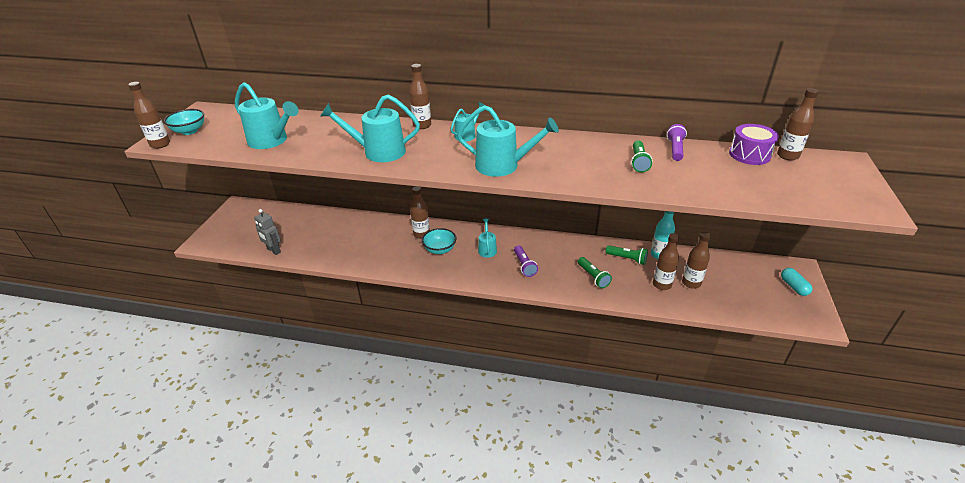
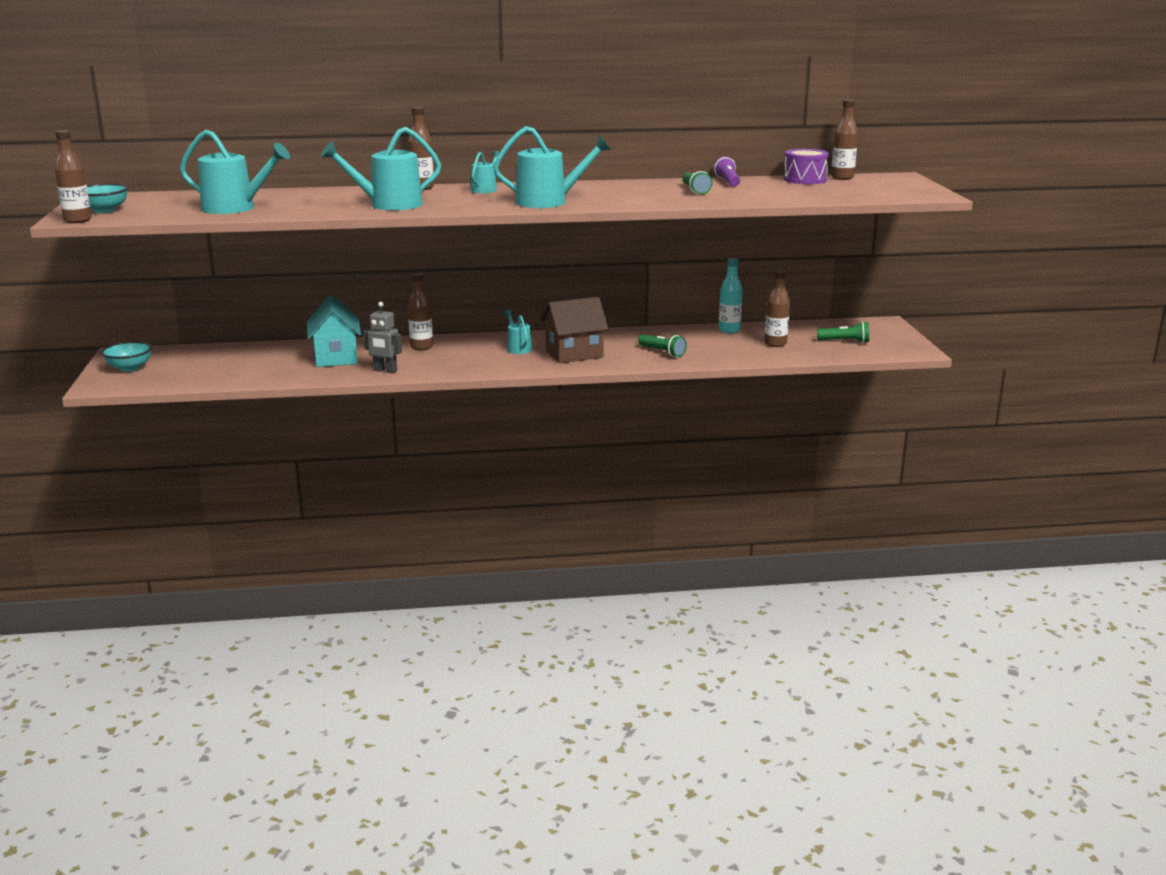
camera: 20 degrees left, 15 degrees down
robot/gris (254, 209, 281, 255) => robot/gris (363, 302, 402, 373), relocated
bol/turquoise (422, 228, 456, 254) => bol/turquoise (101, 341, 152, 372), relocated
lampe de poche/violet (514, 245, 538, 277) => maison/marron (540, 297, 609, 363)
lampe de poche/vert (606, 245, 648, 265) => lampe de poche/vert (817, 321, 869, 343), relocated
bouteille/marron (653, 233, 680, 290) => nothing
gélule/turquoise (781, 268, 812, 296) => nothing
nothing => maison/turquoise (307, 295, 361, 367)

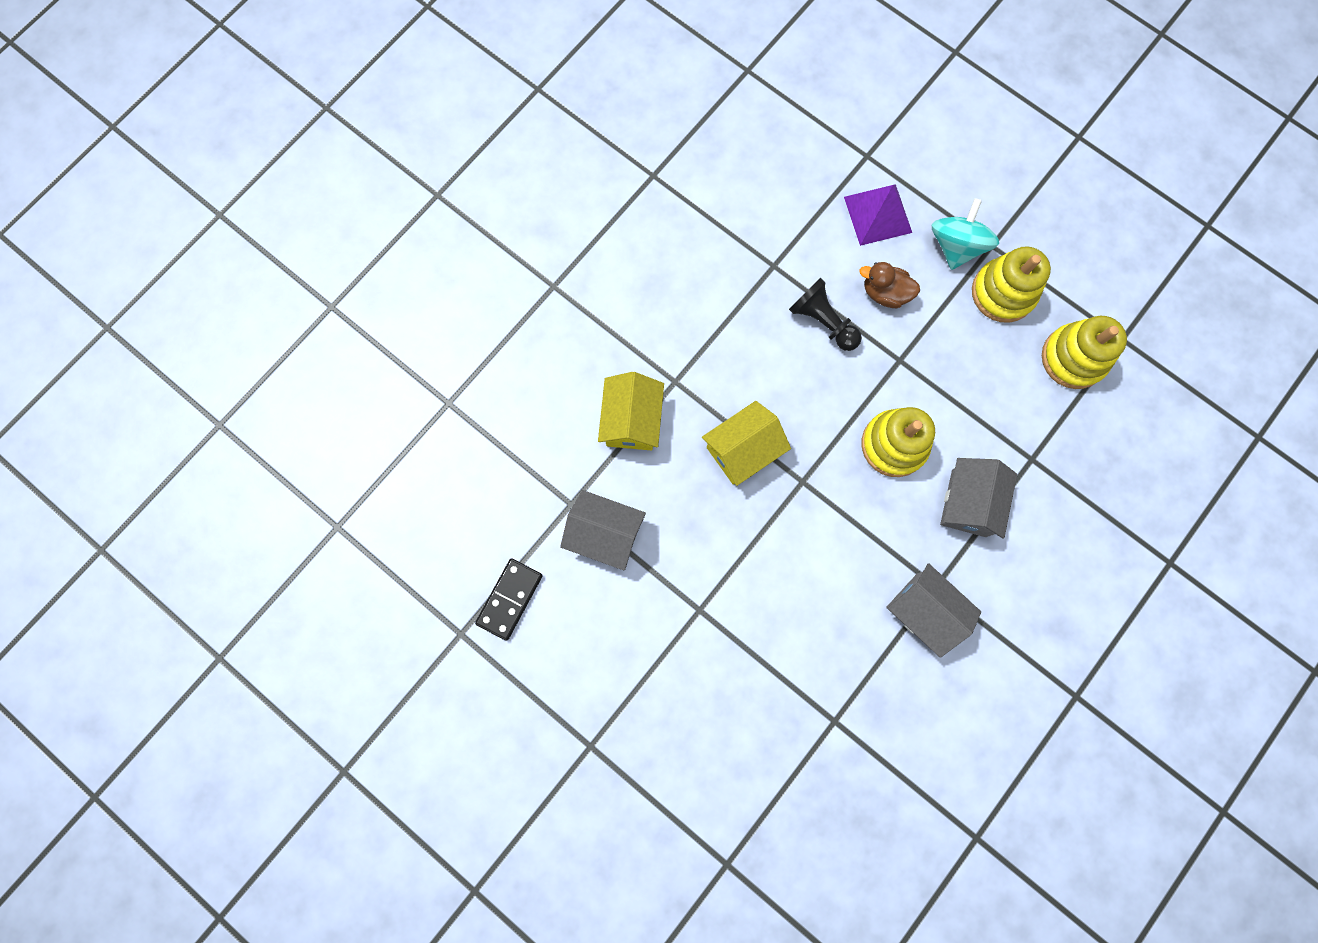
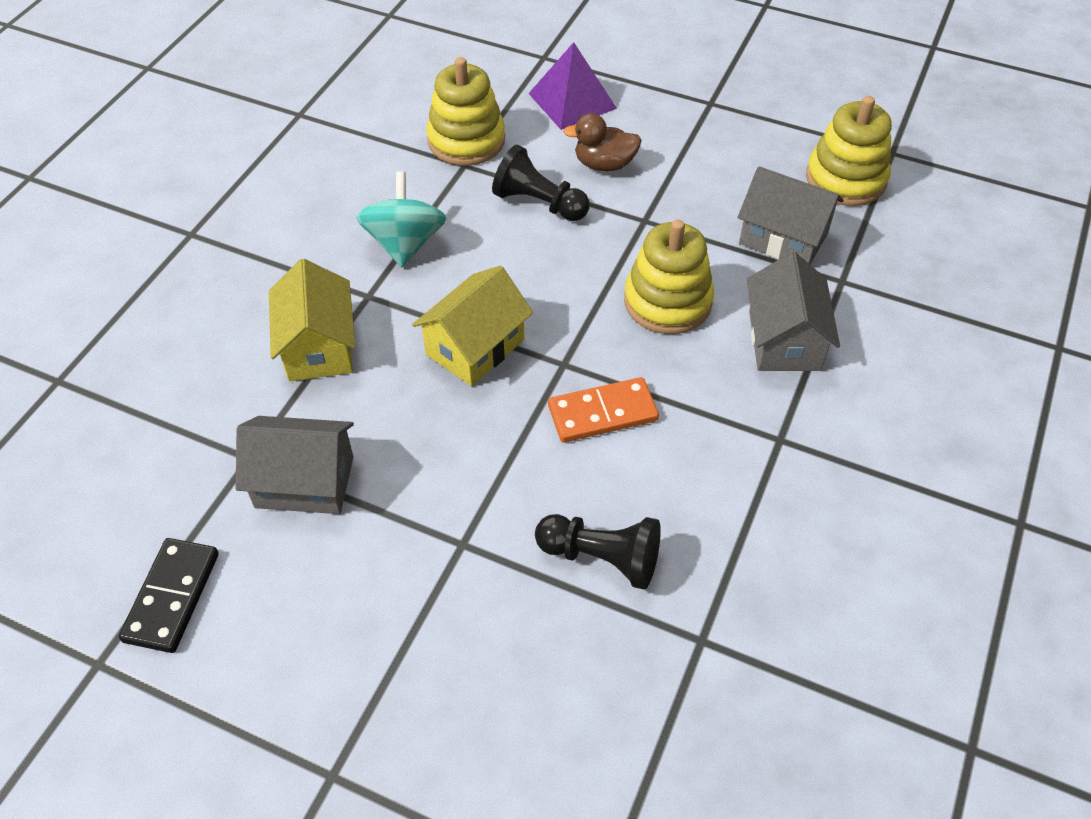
camera: 15 degrees left, 25 degrees down
maison/gris (886, 563, 981, 658) => maison/gris (737, 166, 844, 264), relocated
toupie/turquoise (932, 198, 999, 270) => toupie/turquoise (356, 171, 446, 267), relocated
jouet à empiler/jaune (972, 246, 1051, 323) => jouet à empiler/jaune (426, 57, 505, 166), relocated
nothing => pion/noir (535, 514, 661, 590)
nothing => domino/orange (548, 377, 659, 443)

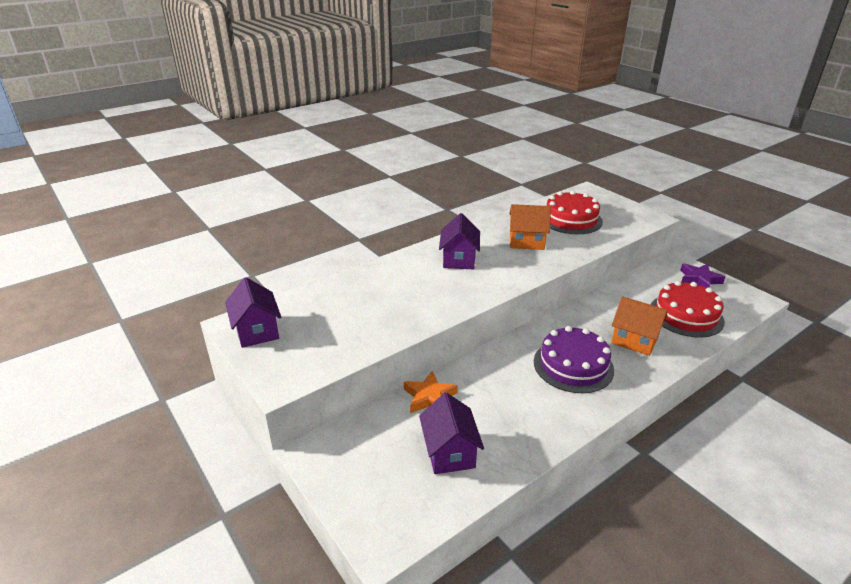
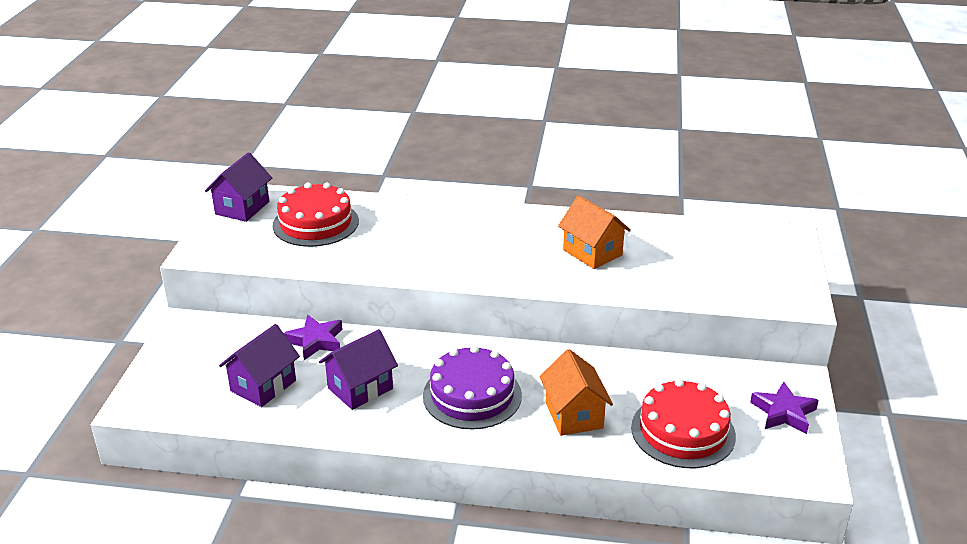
camera: 45 degrees right, 0 degrees up
étoile/orange (404, 371, 458, 413) => étoile/violet (284, 315, 342, 360)
maison/violet (439, 213, 480, 269) => maison/violet (319, 329, 398, 410), relocated
gâteau/rouge (547, 191, 603, 234) => gâteau/rouge (272, 183, 359, 247), relocated

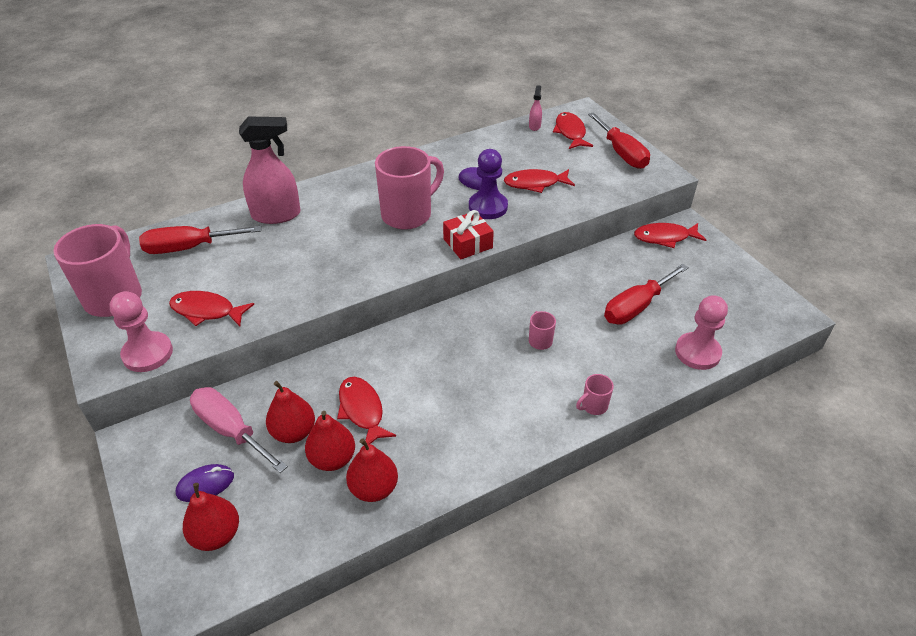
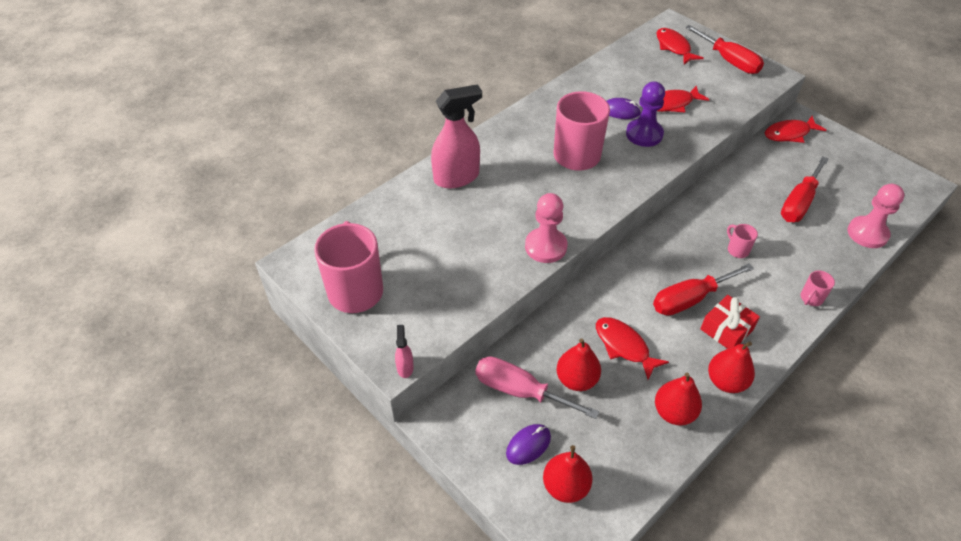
camera: 15 degrees left, 5 degrees up
pion/rose (110, 291, 173, 372) => pion/rose (525, 193, 567, 263), relocated
tournevis/rouge (139, 226, 261, 254) => tournevis/rouge (653, 263, 754, 316), relocated
poisson/rouge (169, 291, 254, 326) => nothing
poire/rouge (305, 411, 355, 471) => poire/rouge (708, 341, 755, 393), relocated
cadeau/rouge (443, 210, 494, 259) => cadeau/rouge (700, 295, 760, 349), relocated
vaporisateur/rose (529, 85, 542, 131) => vaporisateur/rose (395, 325, 414, 378), relocated

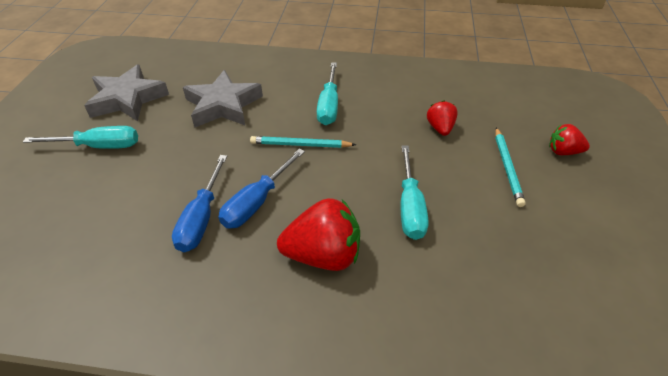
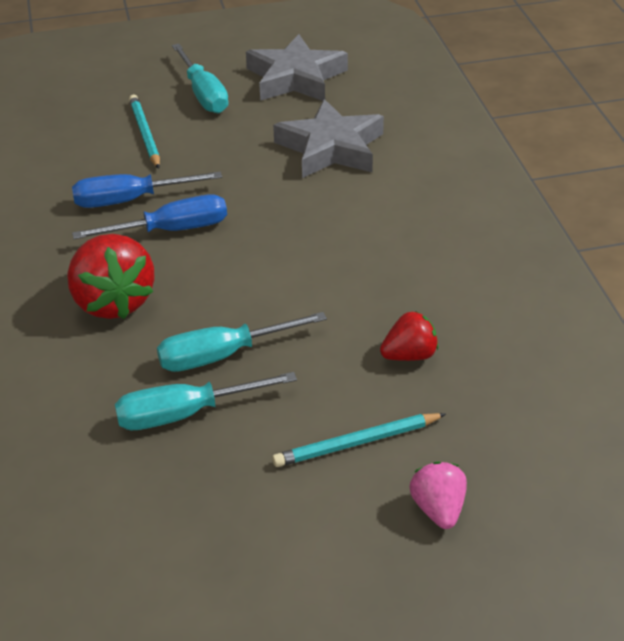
camera: 70 degrees right, 5 degrees down
tournevis/bleu (219, 148, 305, 229) => tournevis/bleu (72, 194, 227, 239), 150 degrees clockwise
crayon/turquoise (250, 136, 356, 148) => crayon/turquoise (129, 95, 160, 169), relocated
tournevis/turquoise (317, 62, 338, 125) => tournevis/turquoise (115, 372, 297, 430), relocated
fraise/rouge (549, 124, 590, 155) => fraise/rose (409, 462, 467, 529)

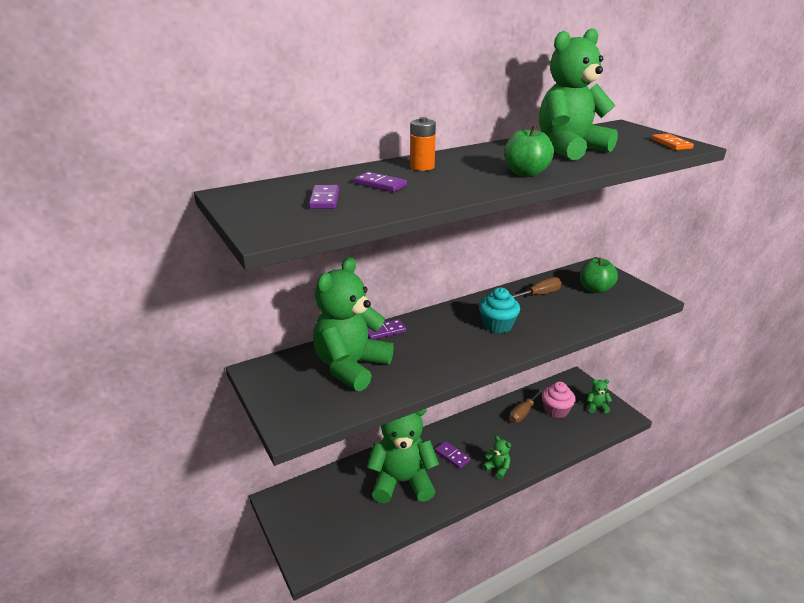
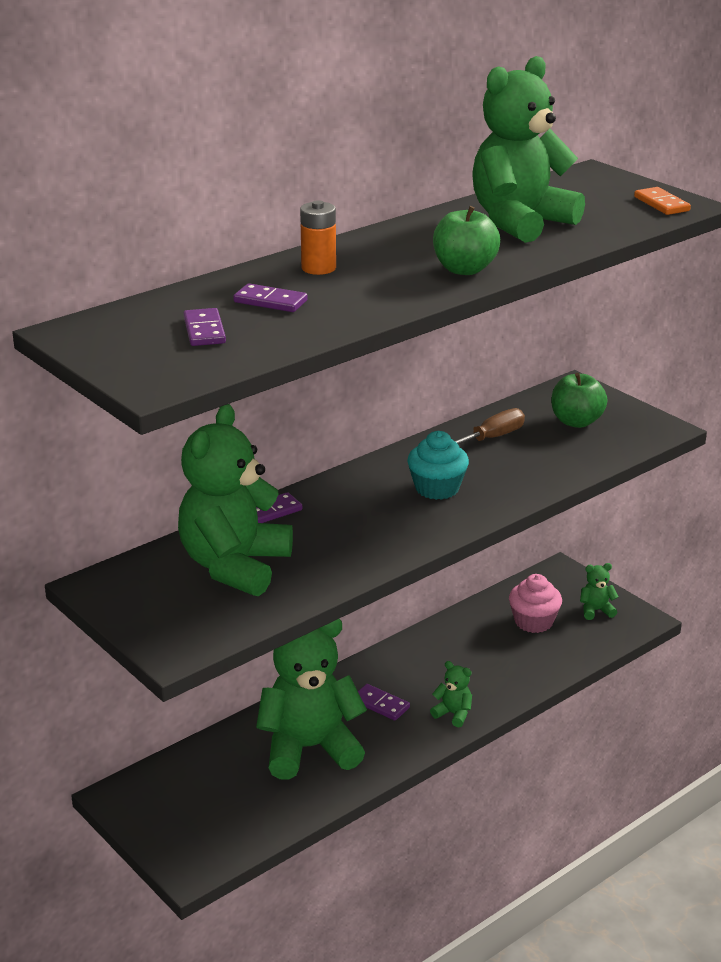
camera: 10 degrees left, 0 degrees up
tournevis/marron (509, 389, 543, 423) => nothing

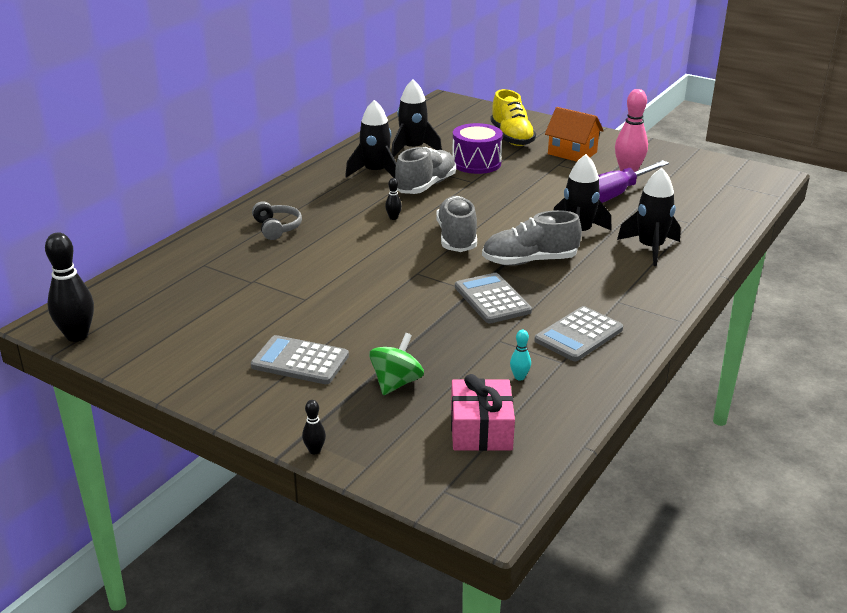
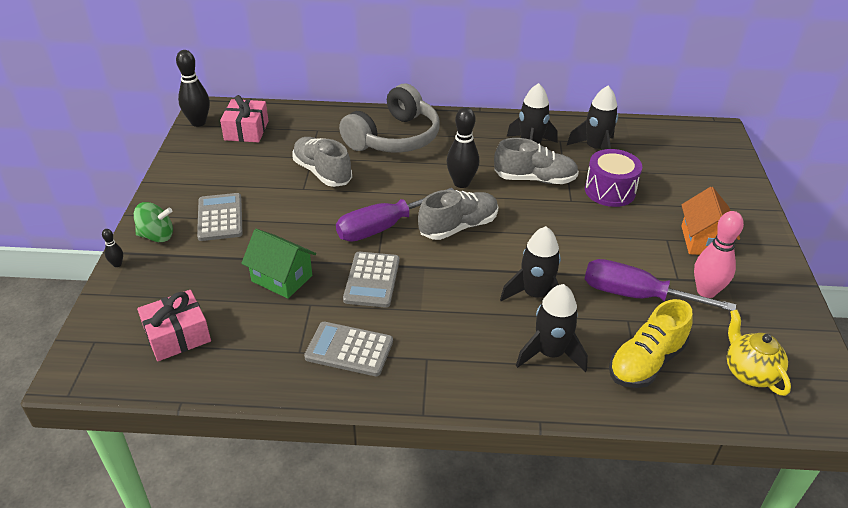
camera: 60 degrees right, 10 degrees up
casque audio/gris (252, 201, 302, 240) => casque audio/gris (339, 84, 440, 153), x2.14
toupie/vert (369, 333, 424, 395) => toupie/vert (134, 202, 173, 242), relocated
quille/noir (385, 178, 402, 220) => quille/noir (446, 107, 479, 188), x2.16
calculatrice/gris (455, 273, 532, 323) => calculatrice/gris (343, 252, 399, 308), 150 degrees clockwise
chaussure/gris (482, 210, 582, 266) => chaussure/gris (292, 137, 352, 187), relocated
chaussure/jaune (490, 89, 536, 146) => chaussure/jaune (609, 299, 693, 388), relocated
quille/turquoise (510, 330, 531, 381) => nothing
nothing => cadeau/rose (220, 95, 268, 142)
nothing => maison/vert (241, 229, 316, 299)
nothing => tournevis/violet (336, 188, 454, 242)
nothing => théière/jaune (727, 310, 791, 396)

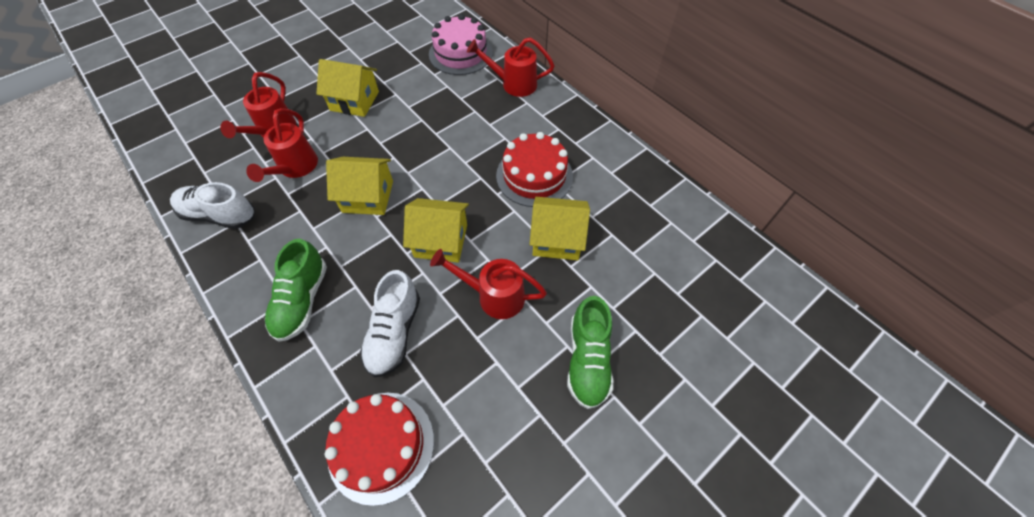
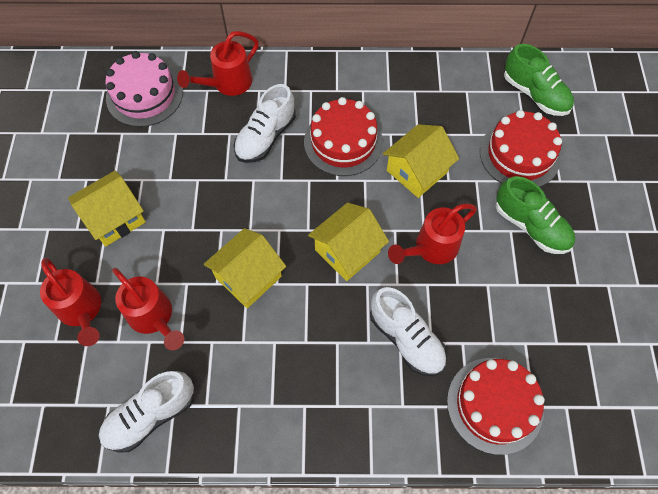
camera: 50 degrees left, 5 degrees up
chaussure/vert (265, 239, 327, 342) => chaussure/vert (504, 44, 574, 116), relocated
nothing => chaussure/blanc (234, 84, 296, 163)
nothing => gâteau/rouge (480, 110, 562, 187)

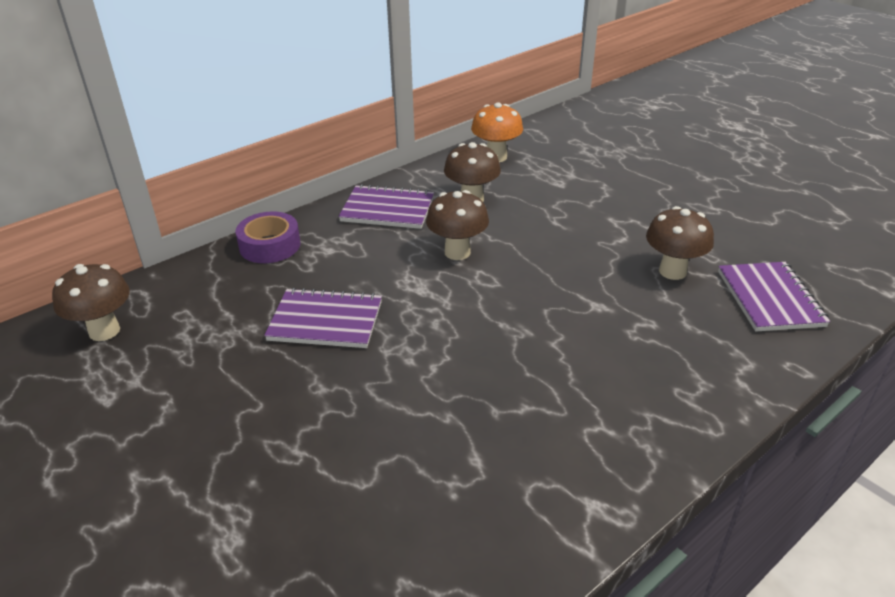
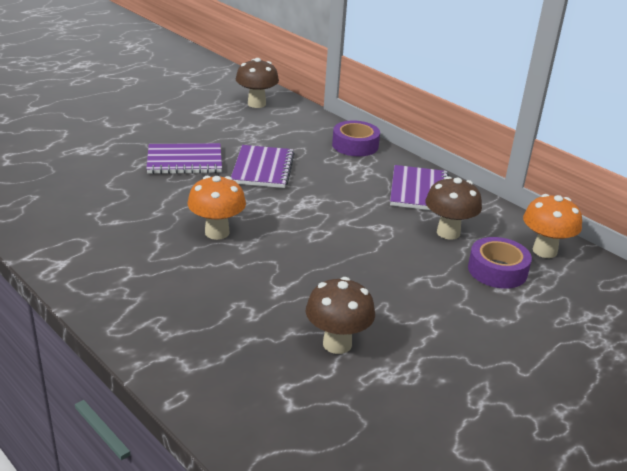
camera: 85 degrees right, 5 degrees down
champignon/marron (426, 190, 489, 260) => nothing
carnet/violet (718, 262, 830, 331) => carnet/violet (146, 143, 222, 174), relocated
nothing => champignon/orange (188, 176, 246, 240)
nothing => ruban adhésif/violet (468, 237, 532, 289)

